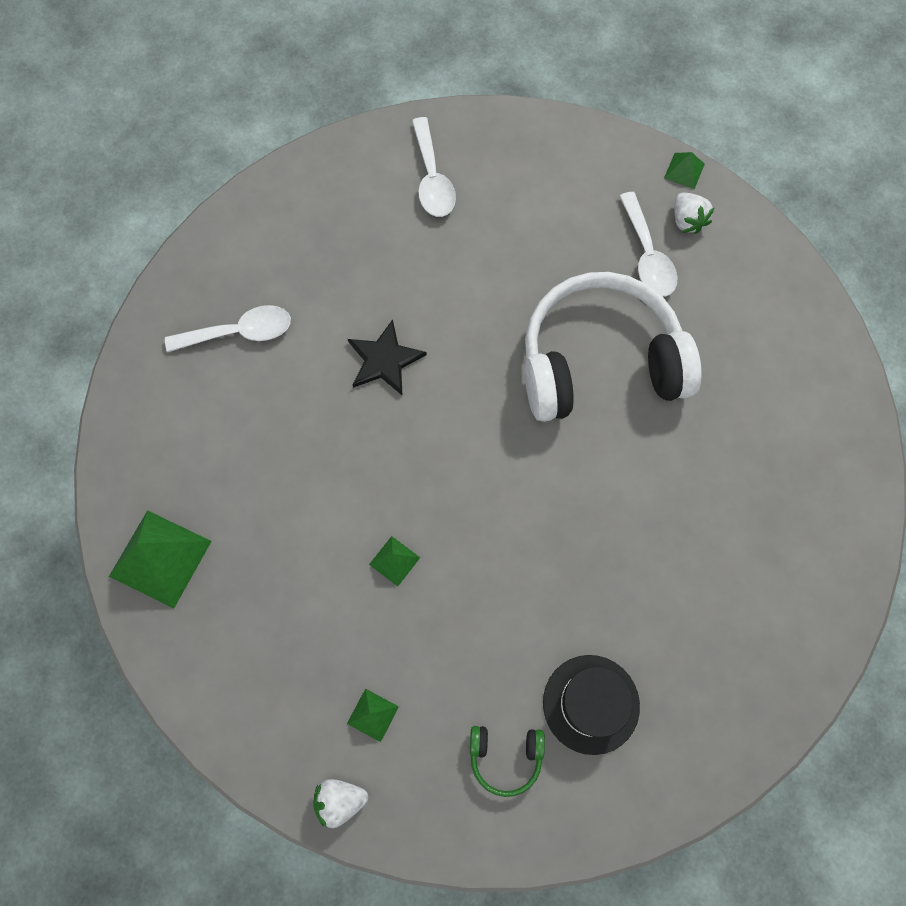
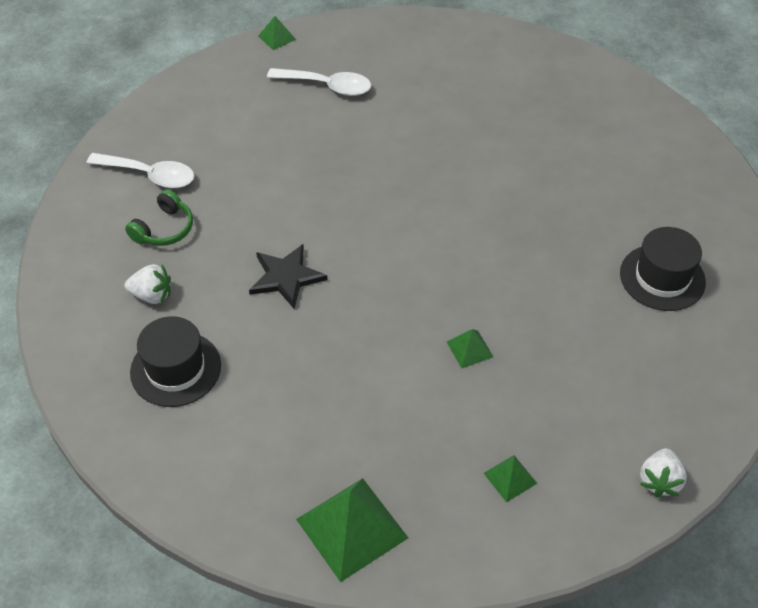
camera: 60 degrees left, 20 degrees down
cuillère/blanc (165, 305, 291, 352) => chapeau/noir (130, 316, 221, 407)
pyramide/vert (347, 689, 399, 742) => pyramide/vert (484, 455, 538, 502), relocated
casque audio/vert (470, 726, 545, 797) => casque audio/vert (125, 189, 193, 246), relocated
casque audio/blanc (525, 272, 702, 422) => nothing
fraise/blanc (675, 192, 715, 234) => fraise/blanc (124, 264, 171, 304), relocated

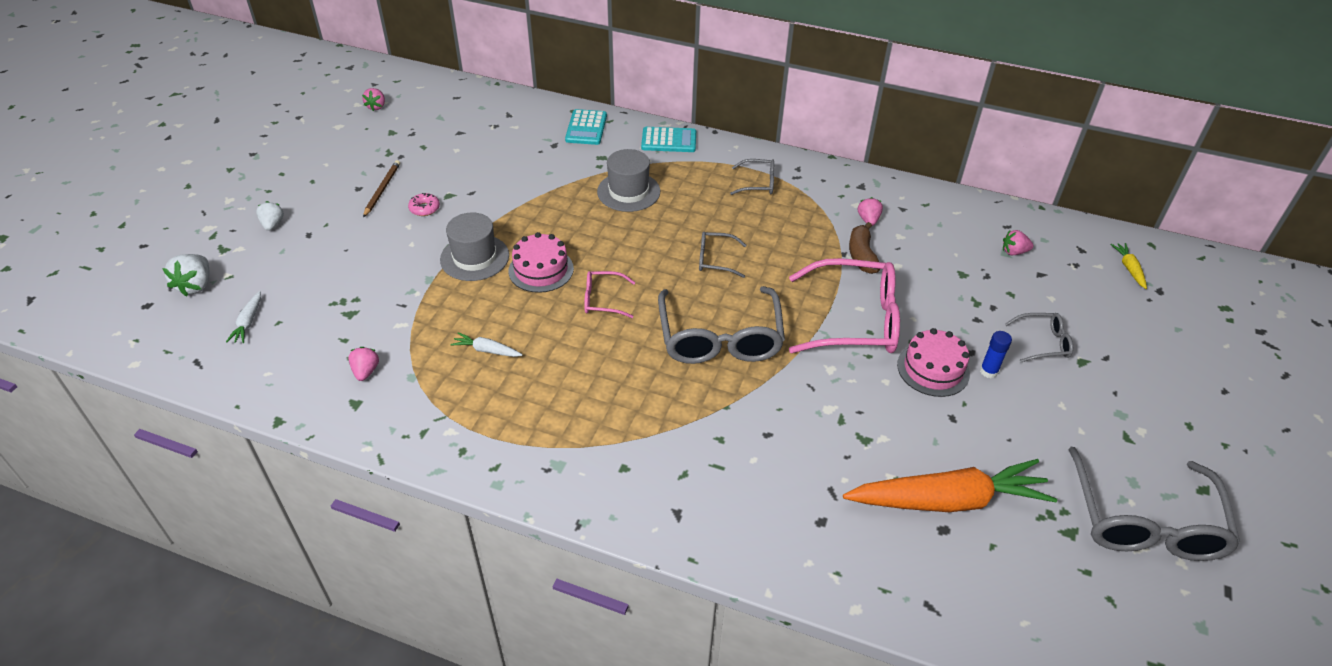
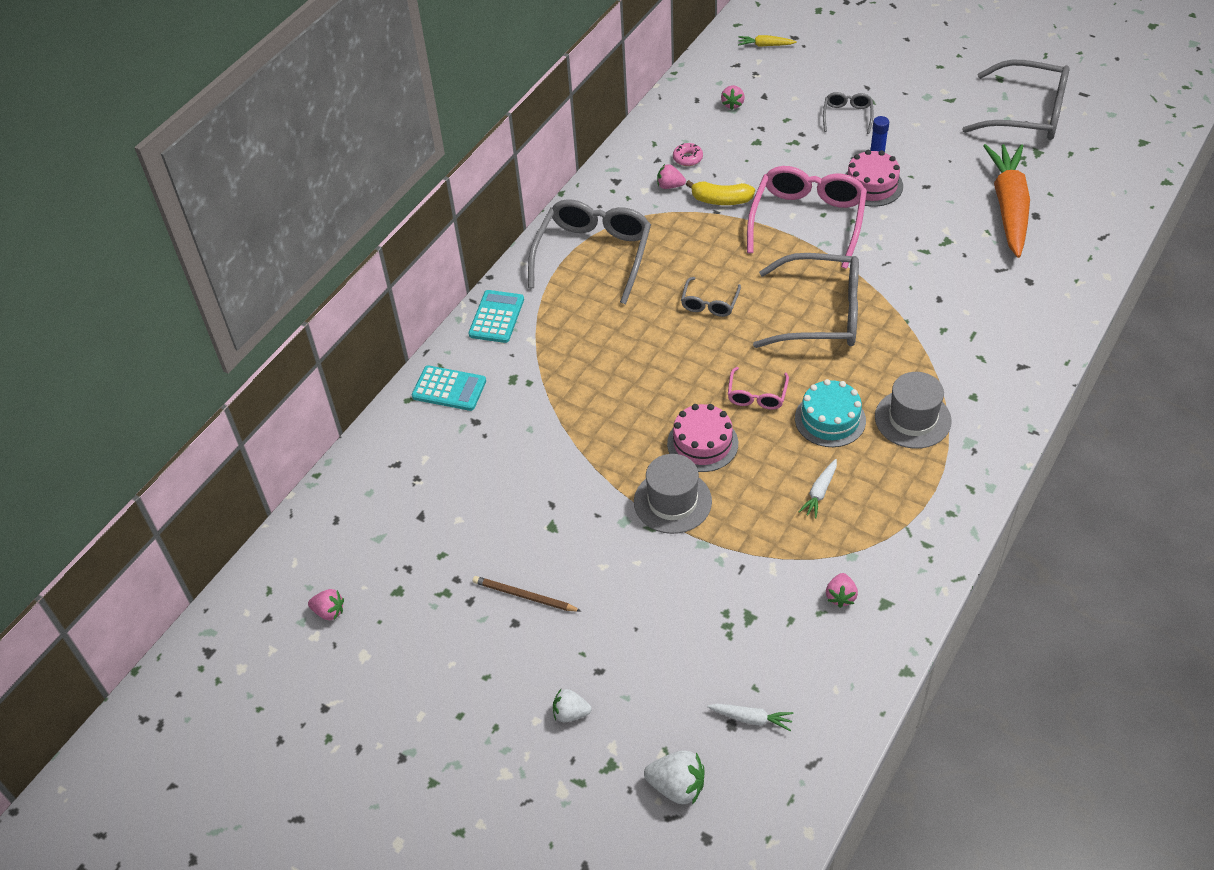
camera: 75 degrees left, 5 degrees up
fraise/rose (348, 347, 379, 381) => fraise/rose (826, 573, 858, 608), 90 degrees counterclockwise
beignet/rose (408, 193, 440, 216) => beignet/rose (673, 143, 703, 166), relocated
chapeau/gris (597, 149, 660, 212) => chapeau/gris (875, 372, 952, 449), relocated
lunettes/gris (730, 159, 774, 195) => lunettes/gris (528, 199, 651, 304), x2.08
banane/marron (849, 222, 880, 274) => banane/jaune (686, 180, 755, 205)
nothing => gâteau/turquoise (795, 379, 866, 447)

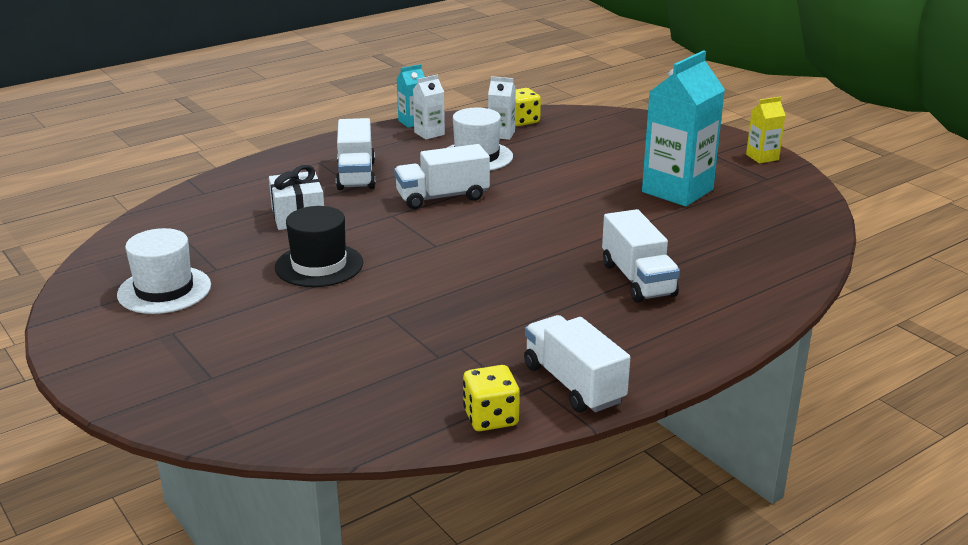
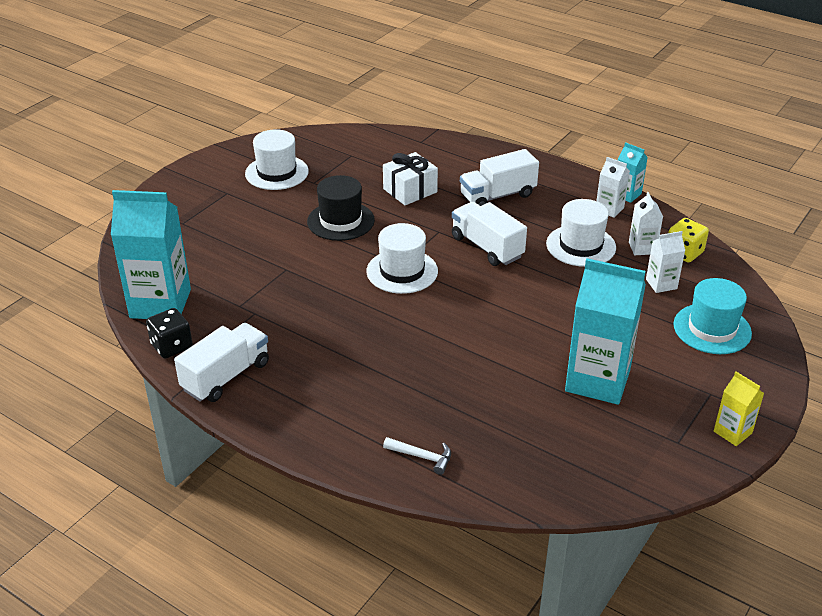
camera: 70 degrees right, 10 degrees up
dé/jaune (463, 365, 520, 431) => dé/noir (146, 308, 193, 359)
camion/blanc (602, 209, 680, 303) => nothing
nothing => brique de lait/turquoise (111, 190, 191, 319)
nothing => chapeau/blanc (367, 223, 438, 294)
nothing => marteau/blanc (383, 437, 451, 475)
nothing => brique de lait/blanc (646, 231, 685, 293)
nothing => chapeau/turquoise (673, 278, 752, 354)

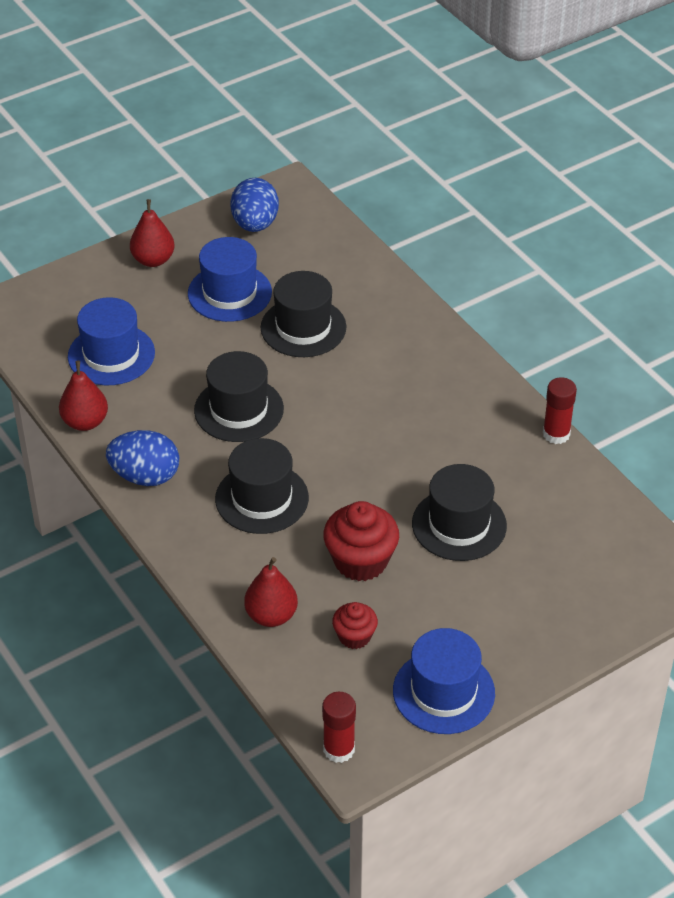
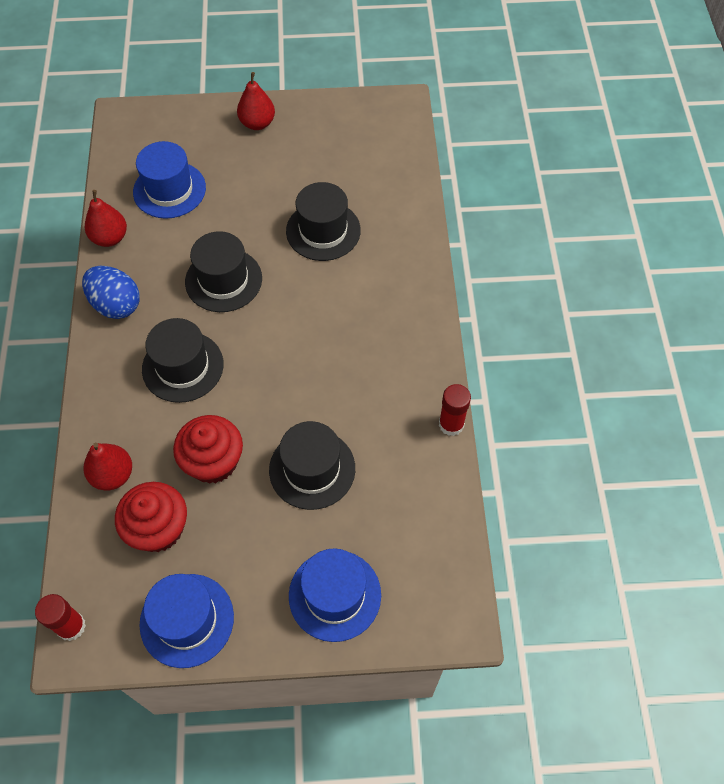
camera: 30 degrees right, 15 degrees up
chapeau/bleu (188, 237, 272, 322) => chapeau/bleu (289, 548, 381, 642), relocated
œuf/bleu (230, 178, 279, 232) => nothing
muffin/rouge (332, 602, 378, 649) => muffin/rouge (115, 482, 187, 552), x1.72

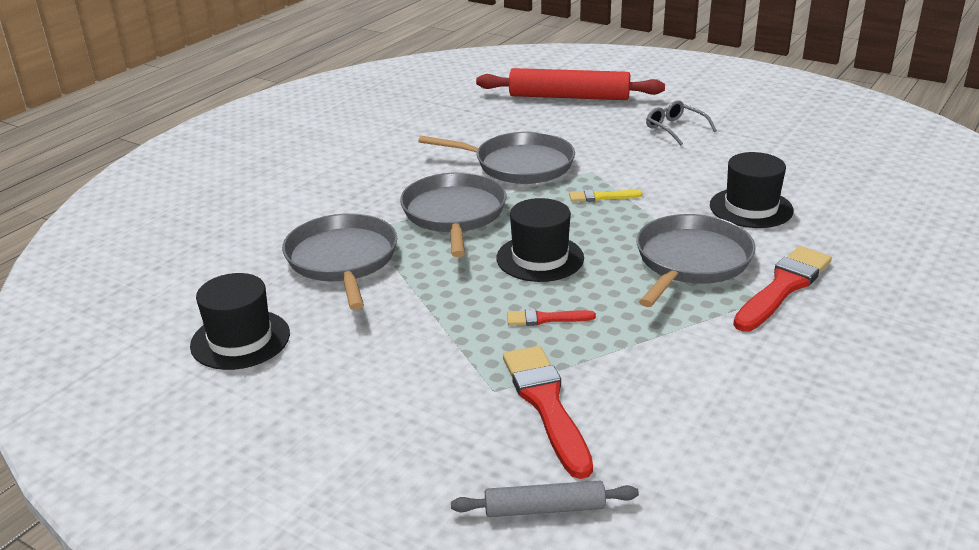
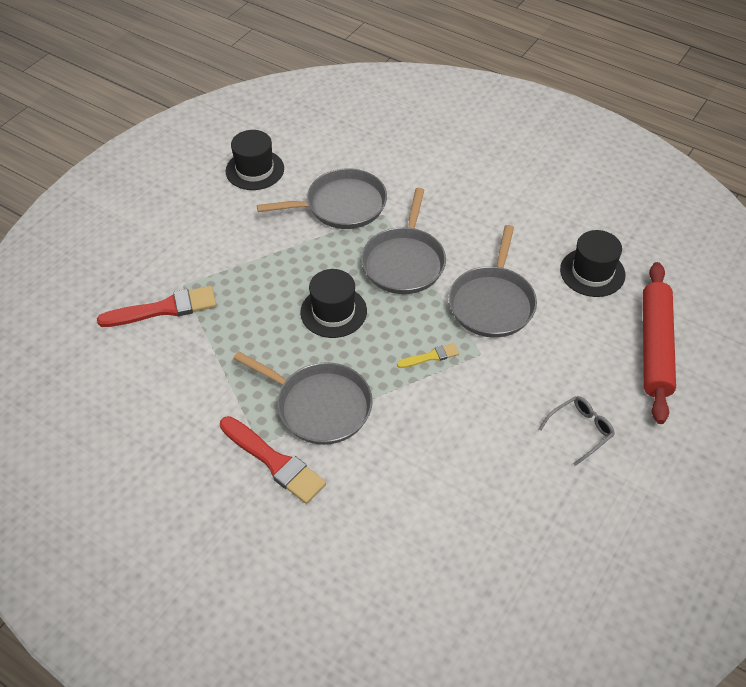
camera: 90 degrees right, 20 degrees up
poêle/gris (400, 172, 507, 257) => poêle/gris (361, 188, 446, 294), 105 degrees clockwise
rouleau à pâtisserie/gris (451, 481, 639, 517) => nothing
pinceau/rouge (507, 309, 596, 326) => nothing
pinceau/jaune (569, 189, 642, 202) => pinceau/jaune (397, 343, 459, 368), 75 degrees clockwise
chapeau/noir (710, 152, 794, 228) => chapeau/noir (560, 230, 626, 297), relocated

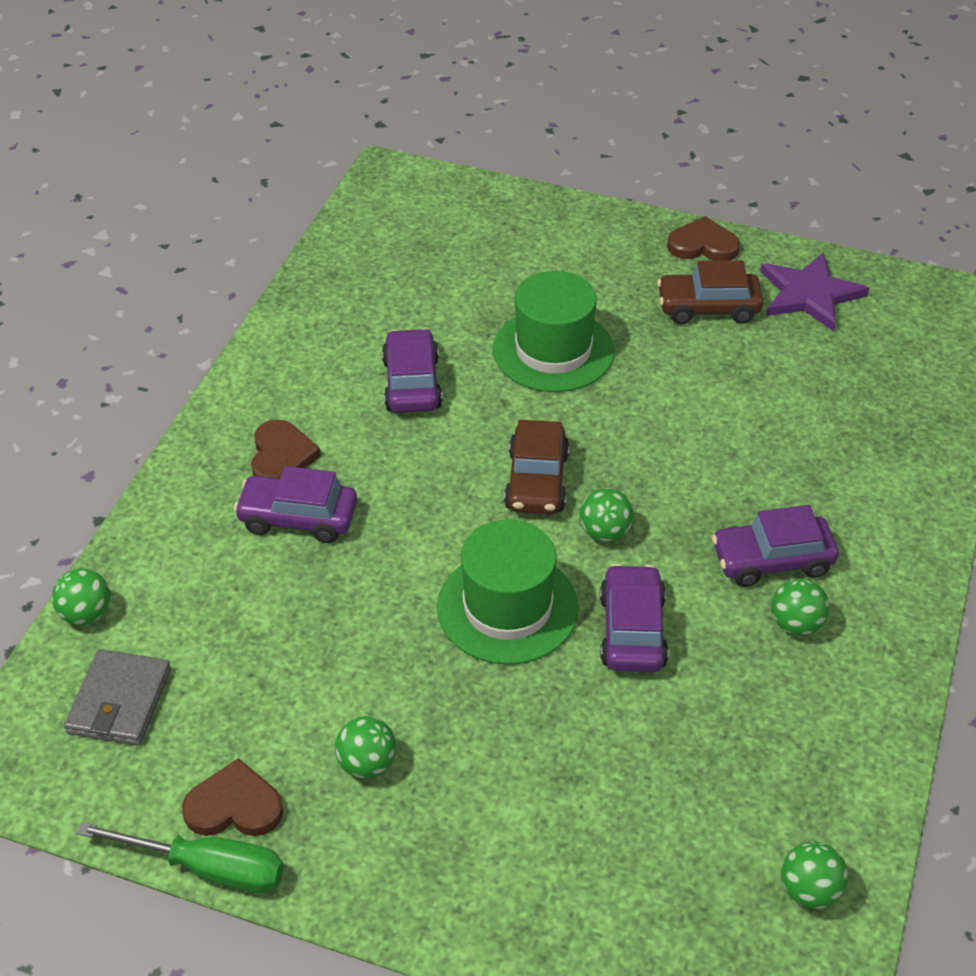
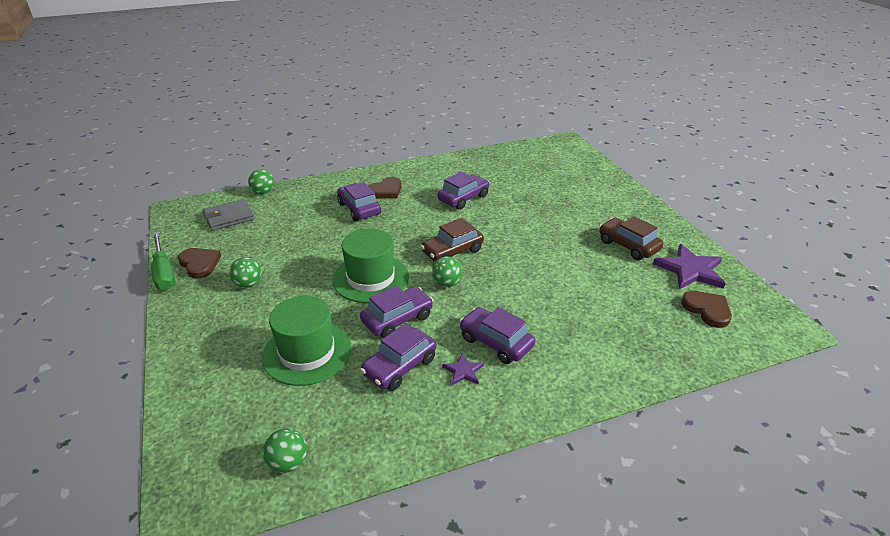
camera: 50 degrees right, 10 degrees down
chapeau/vert (493, 271, 614, 392) => chapeau/vert (262, 296, 351, 386), relocated
cœur/marron (667, 216, 740, 261) => cœur/marron (681, 291, 732, 328), relocated
balle/vert (771, 579, 830, 636) => étoile/violet (442, 353, 484, 385)
nothing => voiture/violet (360, 323, 436, 391)

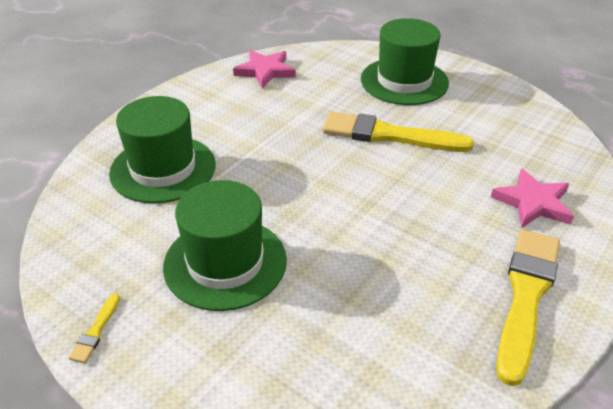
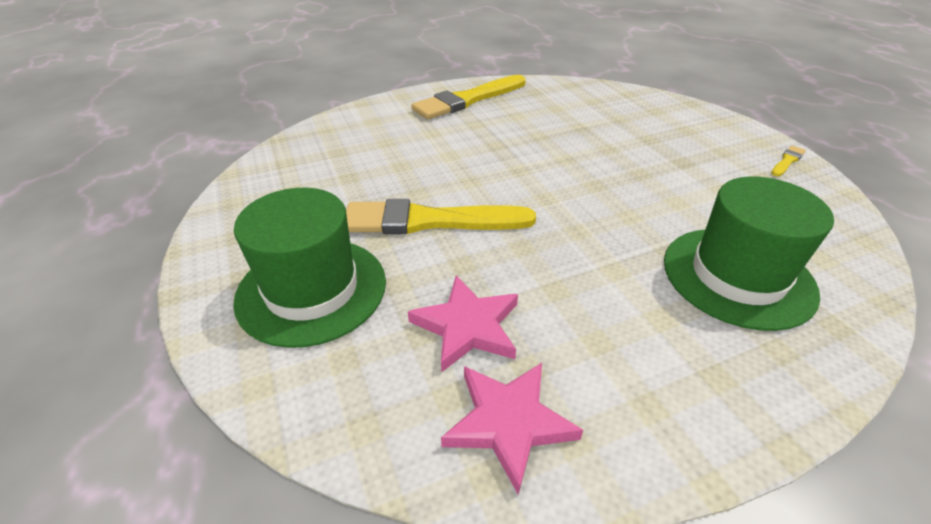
camera: 150 degrees left, 0 degrees up
chapeau/vert (163, 180, 287, 311) => nothing
pinceau/jaune (323, 112, 474, 152) => pinceau/jaune (346, 199, 536, 234), 135 degrees clockwise
étoile/rose (491, 168, 574, 228) => étoile/rose (408, 276, 518, 372), relocated

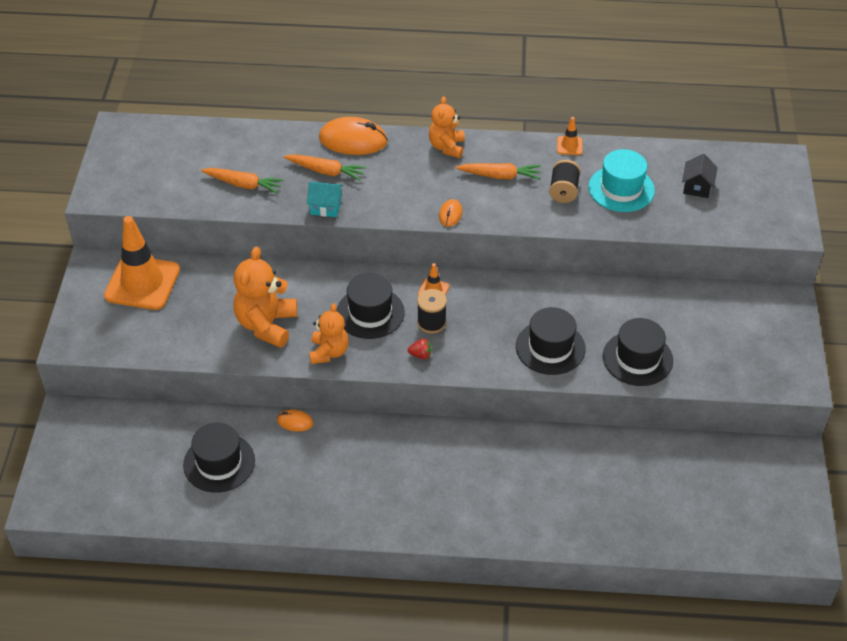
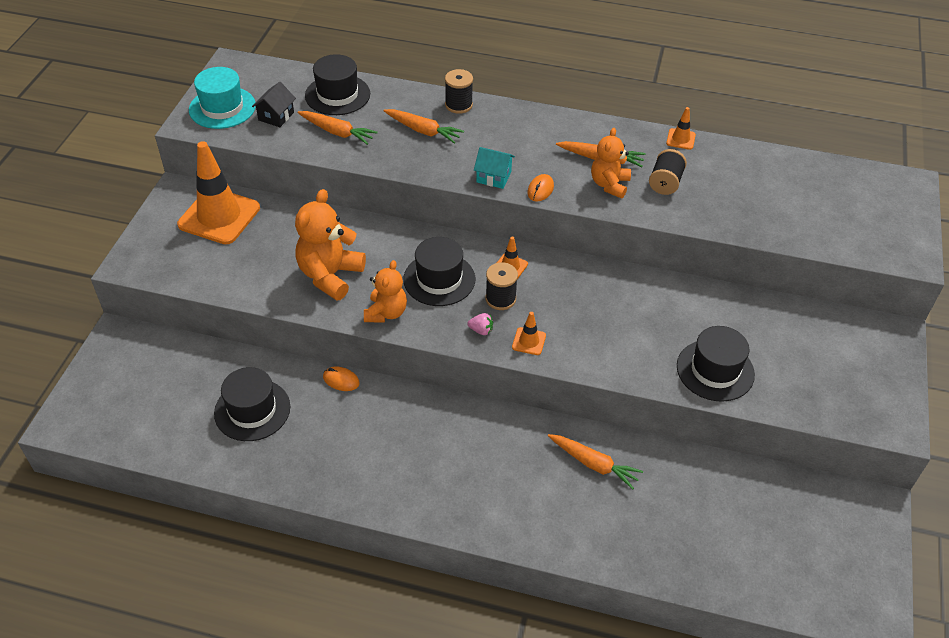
camera: 10 degrees right, 0 degrees up
maison/turquoise (307, 182, 343, 217) => maison/turquoise (474, 147, 515, 189), relocated
souris/orange (319, 117, 388, 155) => bobine/noir (445, 69, 473, 114)
fraise/rouge (407, 338, 432, 359) => fraise/rose (467, 313, 493, 335)
ours en peluche/orange (429, 96, 465, 158) => ours en peluche/orange (591, 128, 631, 198), relocated
chapeau/noir (516, 307, 586, 375) => chapeau/noir (305, 54, 370, 115), relocated
chapeau/turquoise (588, 149, 655, 212) => chapeau/turquoise (189, 67, 256, 129), relocated
maison/noir (682, 154, 718, 198) => maison/noir (252, 82, 296, 127), relocated
nothing => cône de chantier/orange (512, 312, 546, 355)
nothing => carotte/orange (548, 434, 643, 489)

